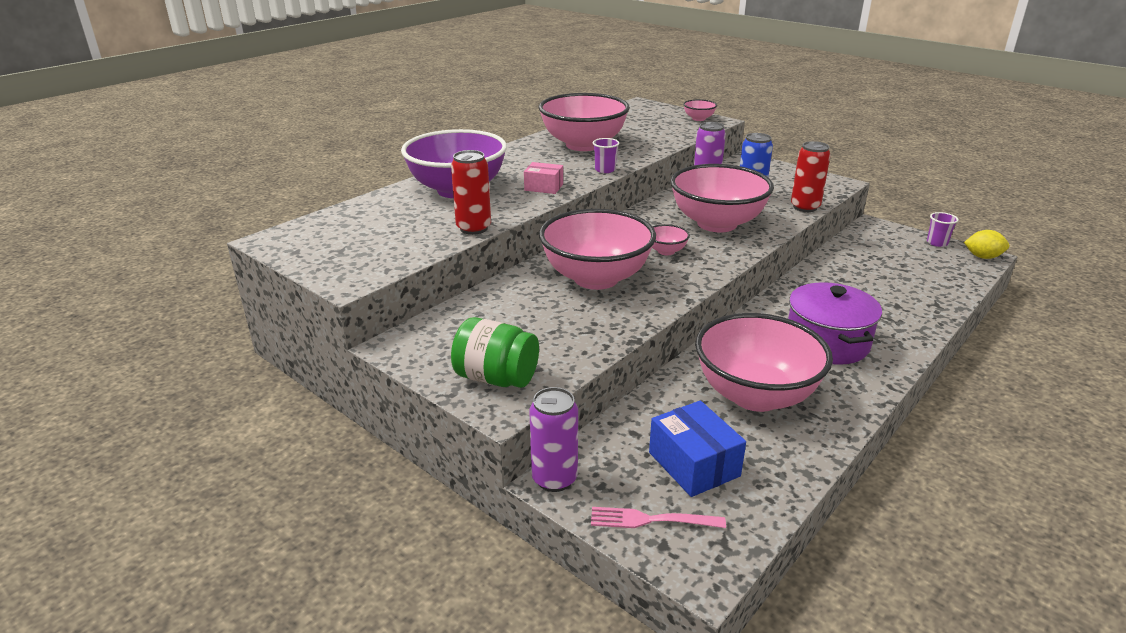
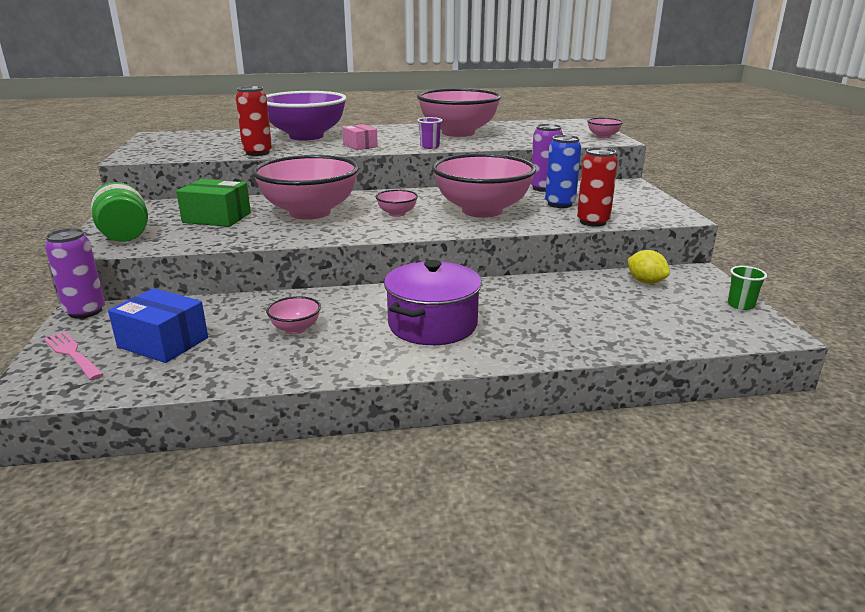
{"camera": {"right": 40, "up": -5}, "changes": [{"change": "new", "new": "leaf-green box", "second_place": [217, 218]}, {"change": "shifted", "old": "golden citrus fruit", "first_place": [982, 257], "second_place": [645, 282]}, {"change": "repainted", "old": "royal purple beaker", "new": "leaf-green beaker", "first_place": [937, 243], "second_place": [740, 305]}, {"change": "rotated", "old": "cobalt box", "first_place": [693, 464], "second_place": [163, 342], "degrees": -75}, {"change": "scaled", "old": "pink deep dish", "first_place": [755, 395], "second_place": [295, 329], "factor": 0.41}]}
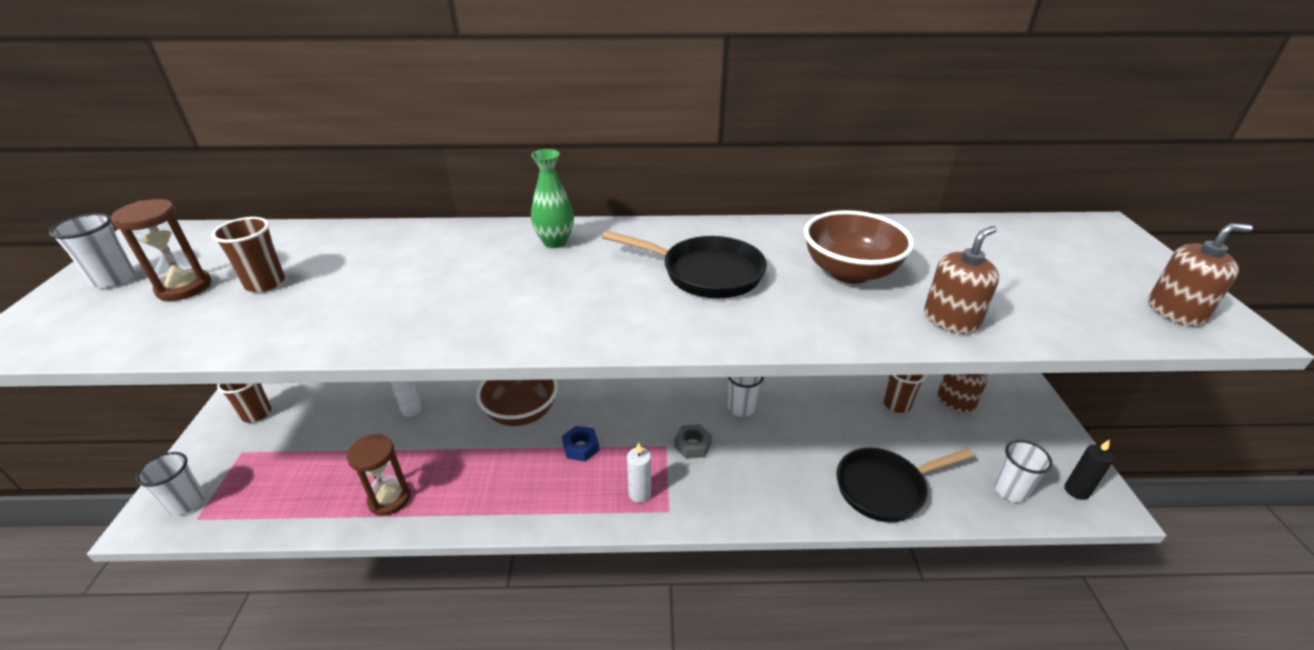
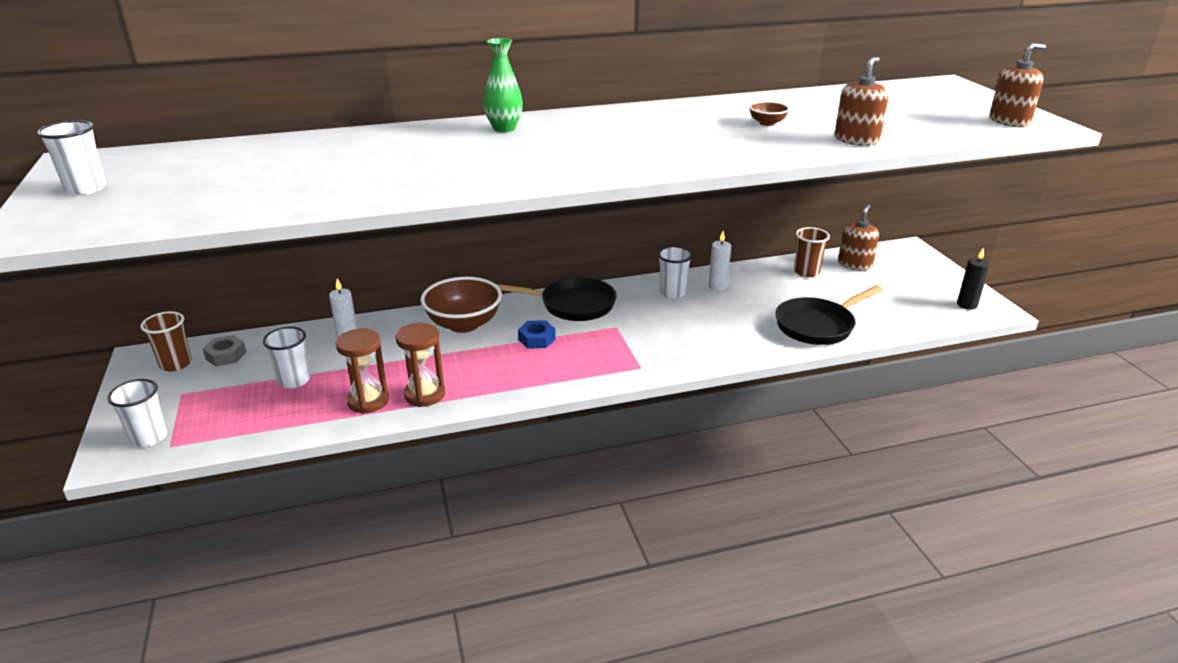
{"camera": {"right": -15, "up": -5}, "changes": [{"change": "gone", "old": "russet beaker", "first_place": [265, 283]}, {"change": "shifted", "old": "russet sand timer", "first_place": [184, 288], "second_place": [425, 394]}, {"change": "shifted", "old": "jet-black skillet", "first_place": [706, 273], "second_place": [572, 305]}, {"change": "shifted", "old": "pure white candle", "first_place": [639, 493], "second_place": [717, 286]}, {"change": "shifted", "old": "grey hexagon nut", "first_place": [692, 445], "second_place": [226, 355]}, {"change": "shifted", "old": "pure white beaker", "first_place": [1010, 491], "second_place": [294, 381]}, {"change": "scaled", "old": "russet deep dish", "first_place": [850, 272], "second_place": [767, 123], "factor": 0.46}]}
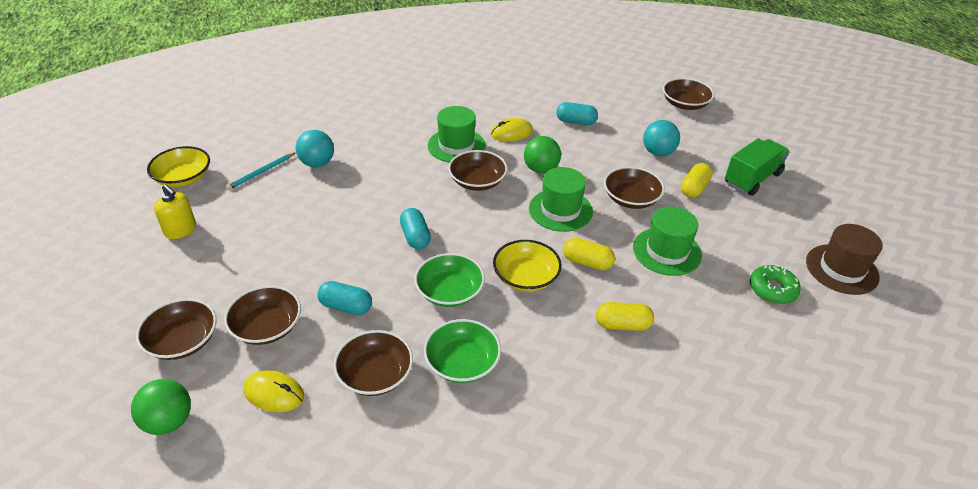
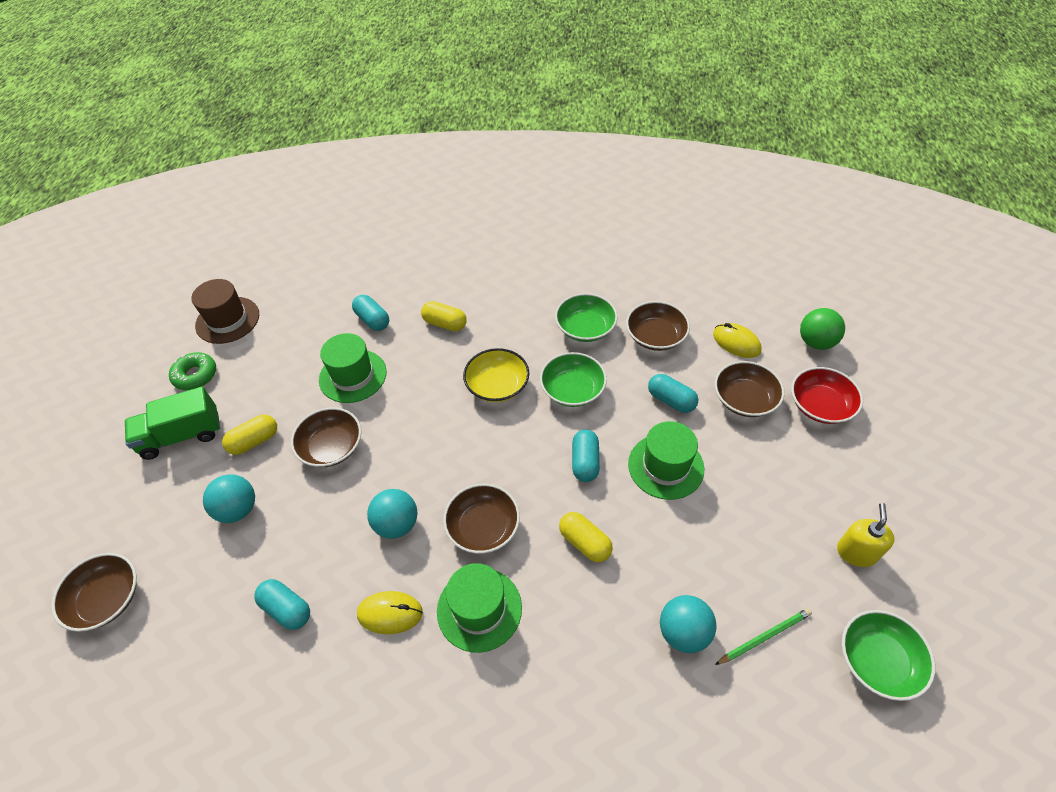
{"camera": {"right": -155, "up": 10}, "changes": [{"change": "new", "new": "turquoise pill shape", "second_place": [373, 320]}, {"change": "shifted", "old": "leaf-green top hat", "first_place": [560, 210], "second_place": [665, 466]}, {"change": "shifted", "old": "golden pill shape", "first_place": [587, 262], "second_place": [585, 542]}, {"change": "shifted", "old": "leaf-green glazed donut", "first_place": [772, 289], "second_place": [195, 375]}, {"change": "repainted", "old": "russet deep dish", "new": "crimson deep dish", "first_place": [183, 341], "second_place": [820, 405]}, {"change": "repainted", "old": "golden deep dish", "new": "leaf-green deep dish", "first_place": [183, 178], "second_place": [878, 661]}, {"change": "repainted", "old": "turquoise lead pencil", "new": "leaf-green lead pencil", "first_place": [261, 172], "second_place": [764, 637]}, {"change": "repainted", "old": "leaf-green play ball", "new": "turquoise play ball", "first_place": [541, 169], "second_place": [397, 524]}, {"change": "rotated", "old": "golden soap dispenser", "first_place": [180, 230], "second_place": [856, 552], "degrees": 45}]}
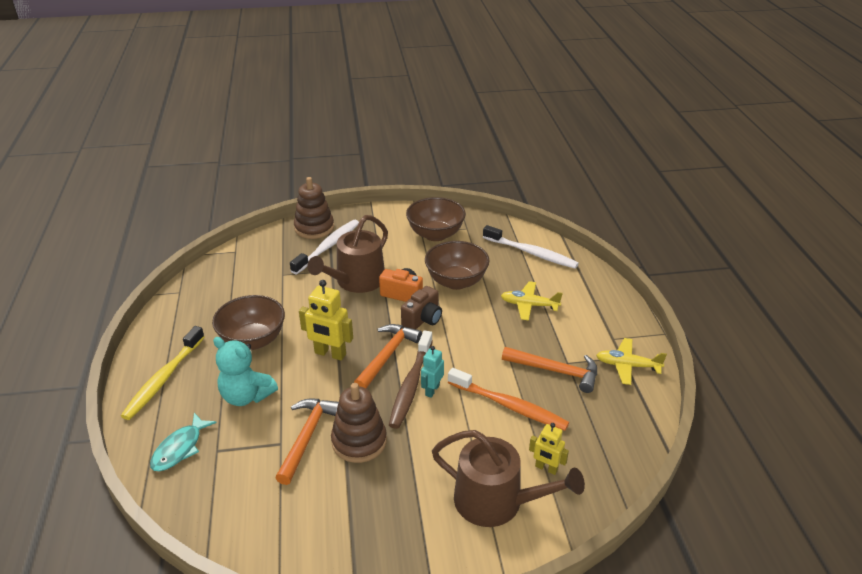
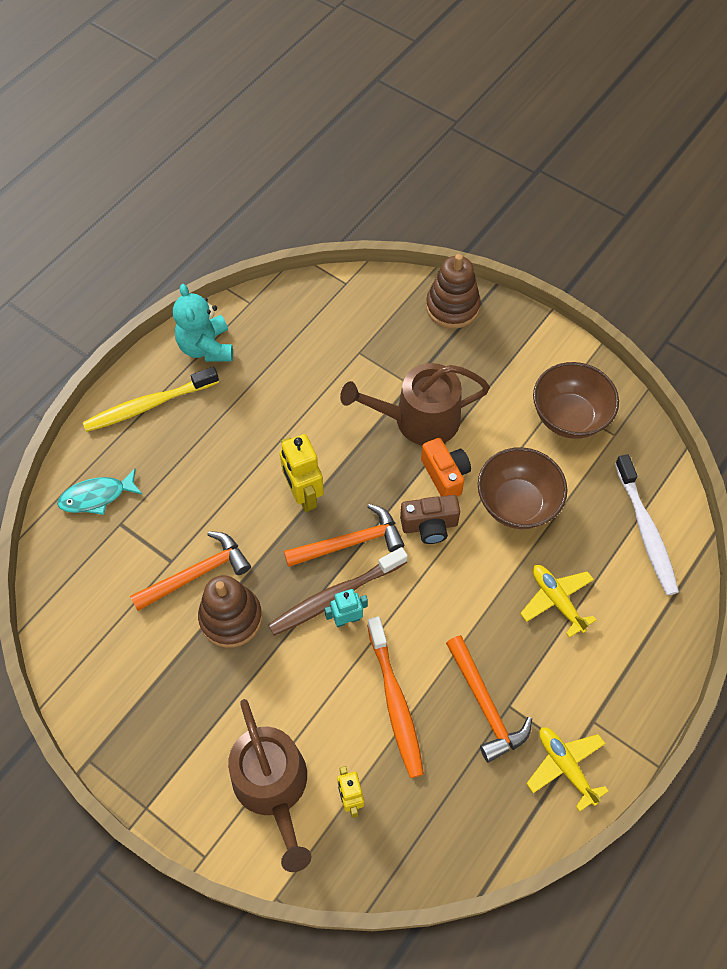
{"camera": {"right": 45, "up": 25}, "changes": [{"change": "gone", "old": "russet deep dish", "first_place": [253, 340]}, {"change": "gone", "old": "pure white tooth brush", "first_place": [328, 247]}, {"change": "shifted", "old": "turquoise teddy bear", "first_place": [246, 396], "second_place": [206, 347]}]}
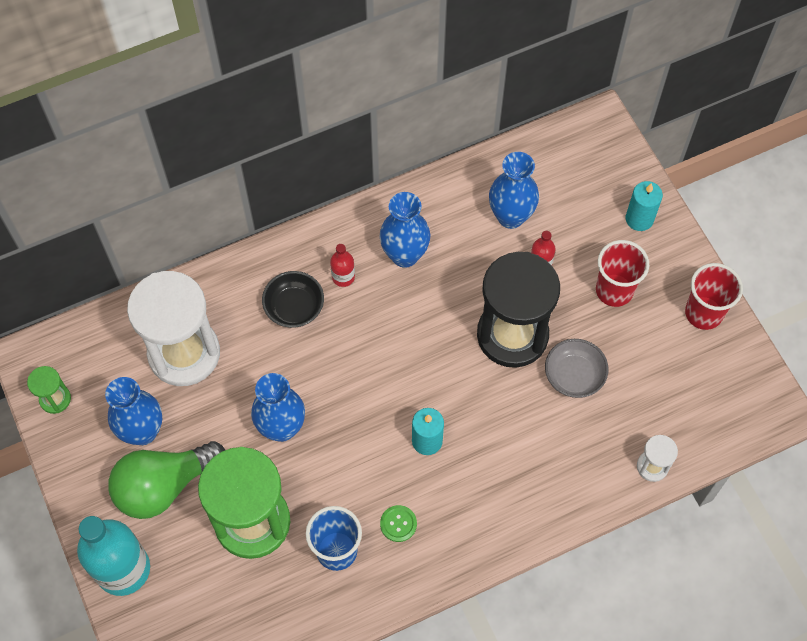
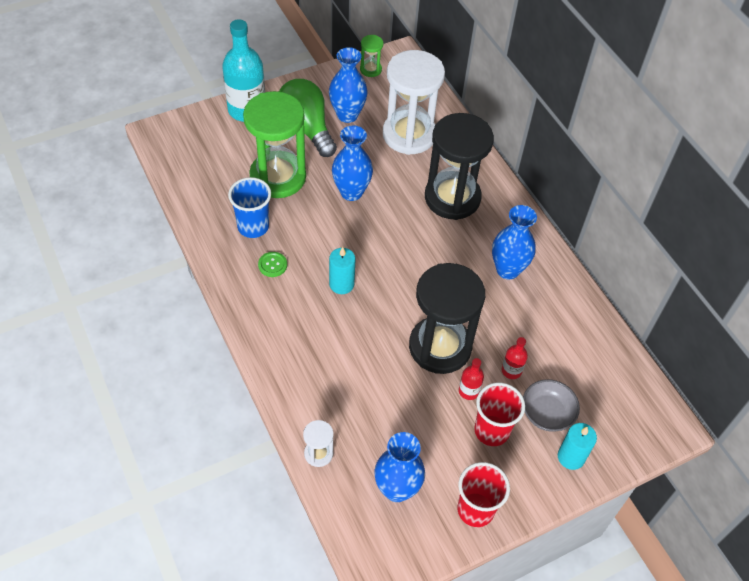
{"camera": {"right": 85, "up": -10}, "changes": [{"change": "shifted", "old": "crimson bottle", "first_place": [343, 277], "second_place": [468, 391]}, {"change": "shifted", "old": "cobalt flower vase", "first_place": [510, 216], "second_place": [397, 489]}, {"change": "shifted", "old": "grey deep dish", "first_place": [574, 376], "second_place": [547, 413]}, {"change": "swapped", "old": "jet-black deep dish", "new": "jet-black sand timer", "first_place": [294, 307], "second_place": [452, 198]}]}
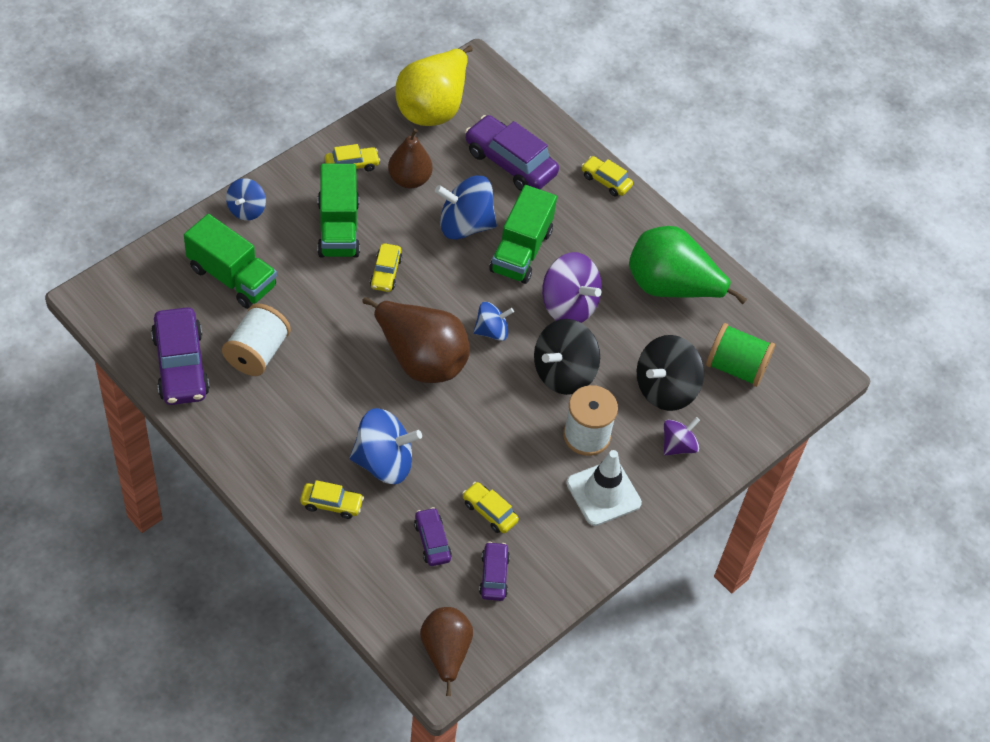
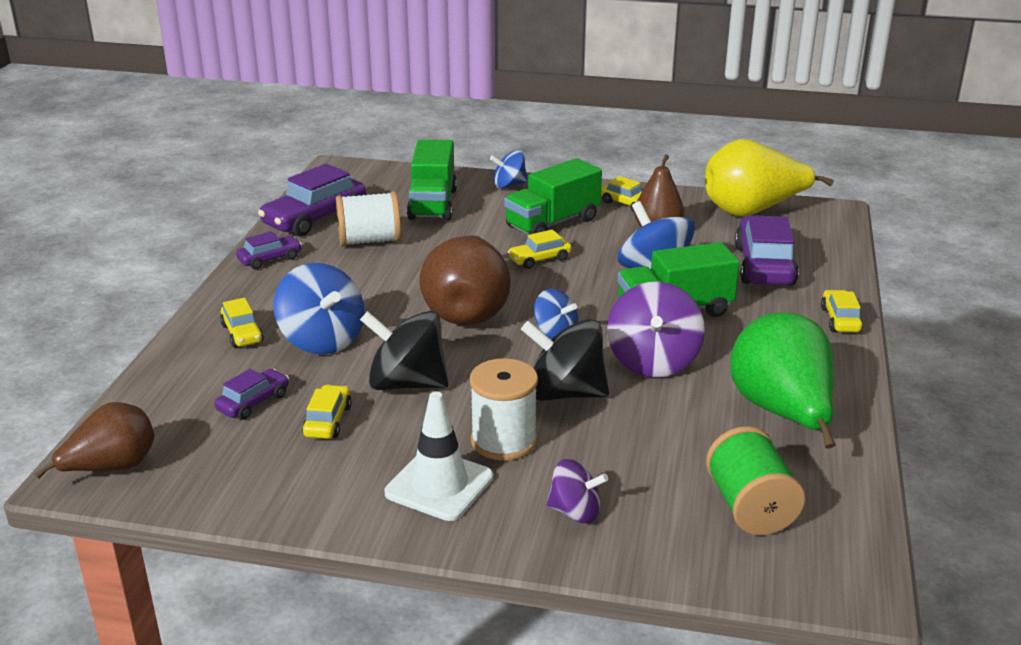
{"camera": {"right": 60, "up": -25}, "changes": [{"change": "shifted", "old": "royal purple car", "first_place": [494, 575], "second_place": [270, 259]}, {"change": "shifted", "old": "jet-black toy top", "first_place": [665, 389], "second_place": [407, 383]}]}
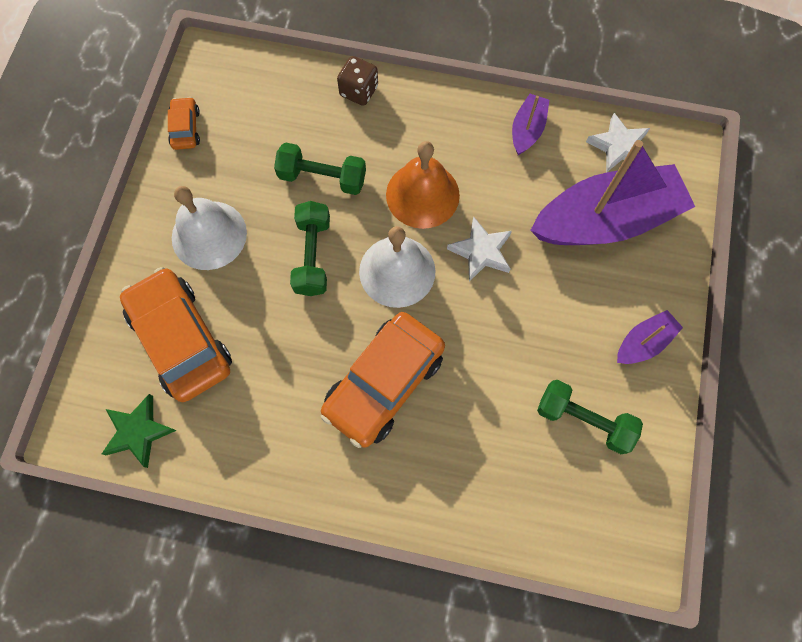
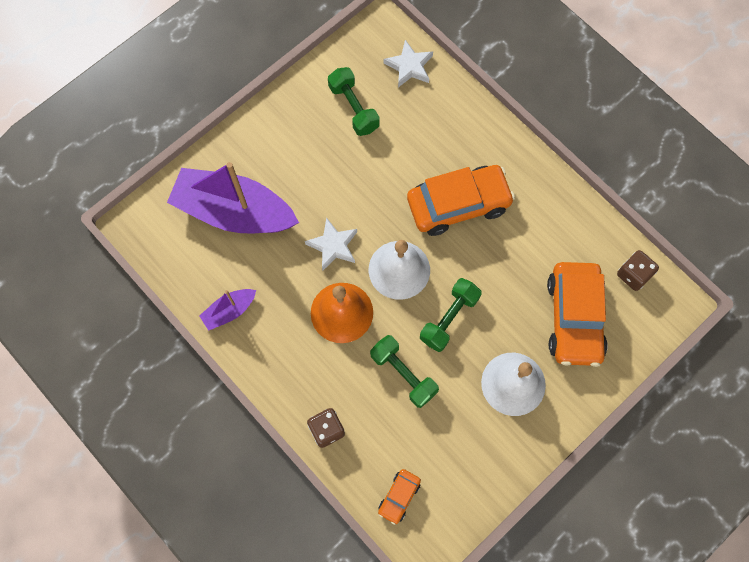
{"camera": {"right": -145, "up": 0}, "changes": [{"change": "gone", "old": "royal purple toy boat", "first_place": [643, 342]}, {"change": "shifted", "old": "orange car", "first_place": [185, 128], "second_place": [399, 497]}, {"change": "shifted", "old": "pure white star shape", "first_place": [618, 146], "second_place": [409, 66]}, {"change": "swapped", "old": "leaf-green star shape", "new": "russet dice", "first_place": [138, 432], "second_place": [633, 275]}]}
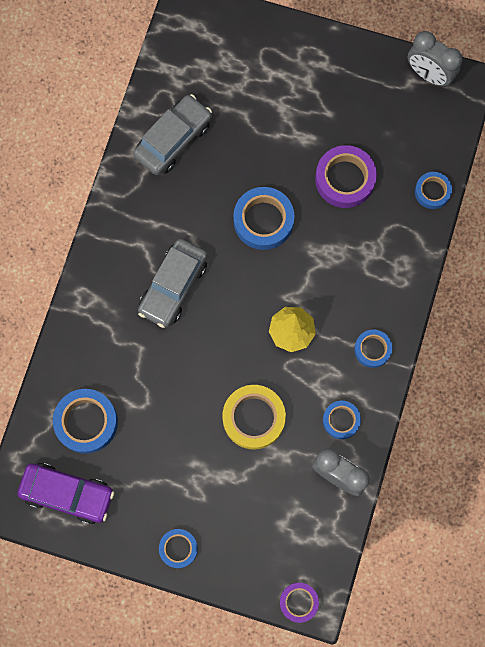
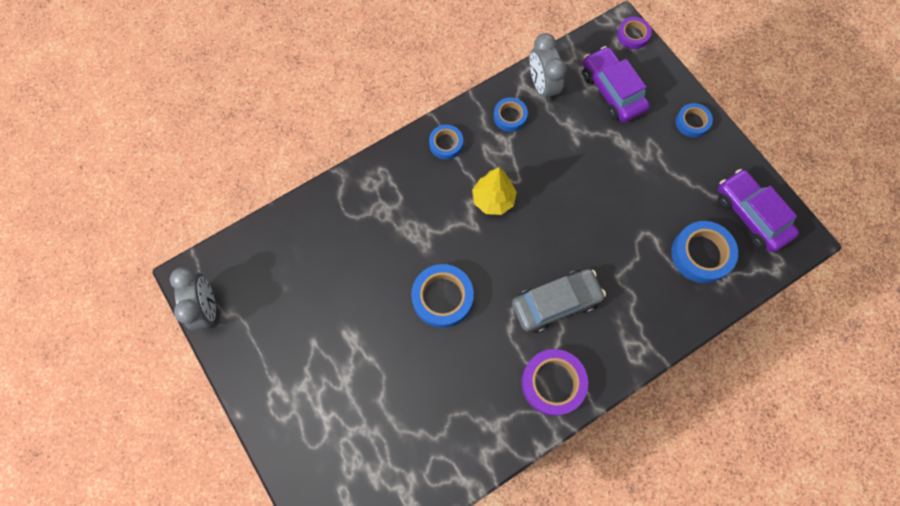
{"camera": {"right": -140, "up": -5}, "changes": [{"change": "gone", "old": "grey car", "first_place": [173, 139]}, {"change": "gone", "old": "golden roll of tape", "first_place": [253, 418]}, {"change": "gone", "old": "cobalt roll of tape", "first_place": [432, 192]}, {"change": "new", "new": "royal purple car", "second_place": [612, 91]}, {"change": "shifted", "old": "royal purple roll of tape", "first_place": [345, 179], "second_place": [553, 383]}]}
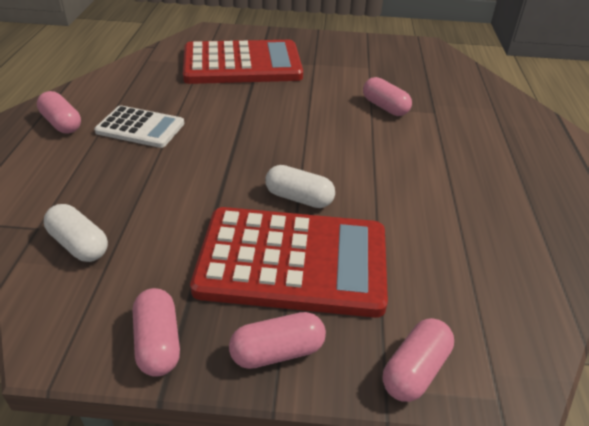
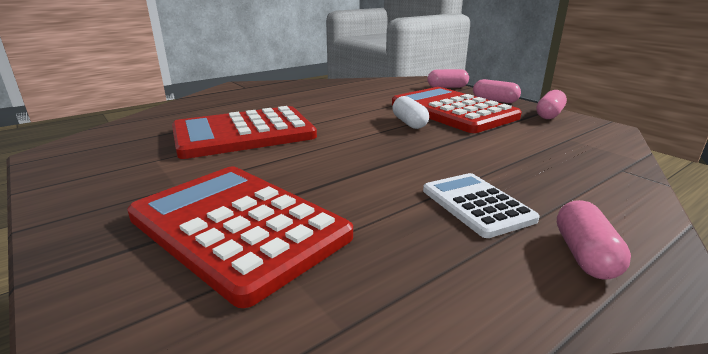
{"camera": {"right": -130, "up": -15}, "changes": [{"change": "gone", "old": "pure white pill shape", "first_place": [79, 244]}, {"change": "swapped", "old": "pink pill shape", "new": "crimson pocket calculator", "first_place": [385, 107], "second_place": [244, 134]}]}
